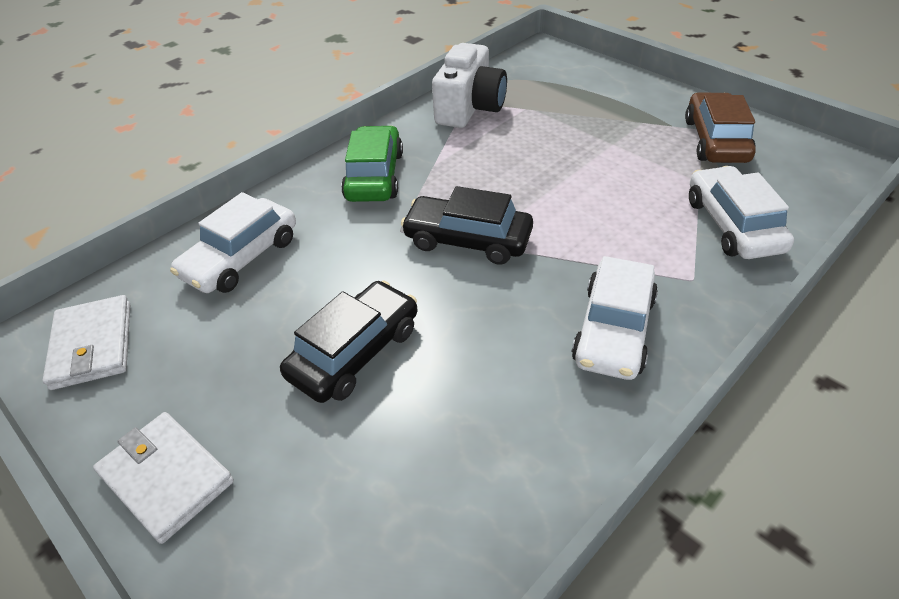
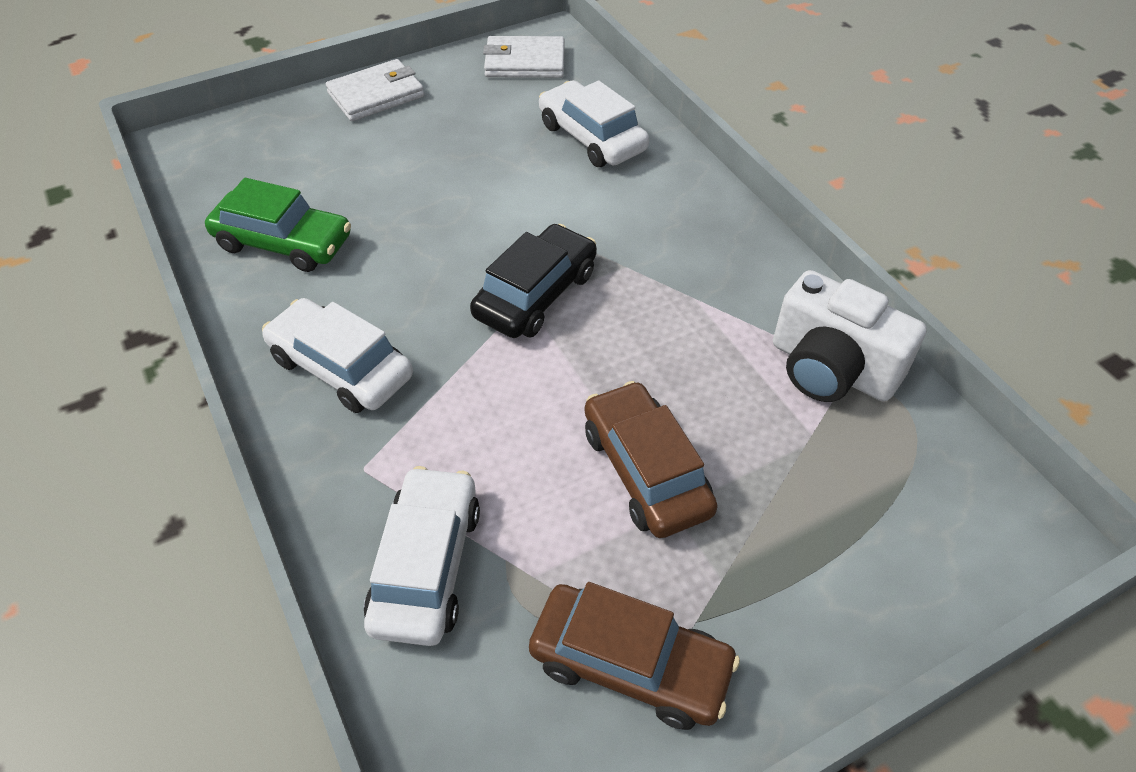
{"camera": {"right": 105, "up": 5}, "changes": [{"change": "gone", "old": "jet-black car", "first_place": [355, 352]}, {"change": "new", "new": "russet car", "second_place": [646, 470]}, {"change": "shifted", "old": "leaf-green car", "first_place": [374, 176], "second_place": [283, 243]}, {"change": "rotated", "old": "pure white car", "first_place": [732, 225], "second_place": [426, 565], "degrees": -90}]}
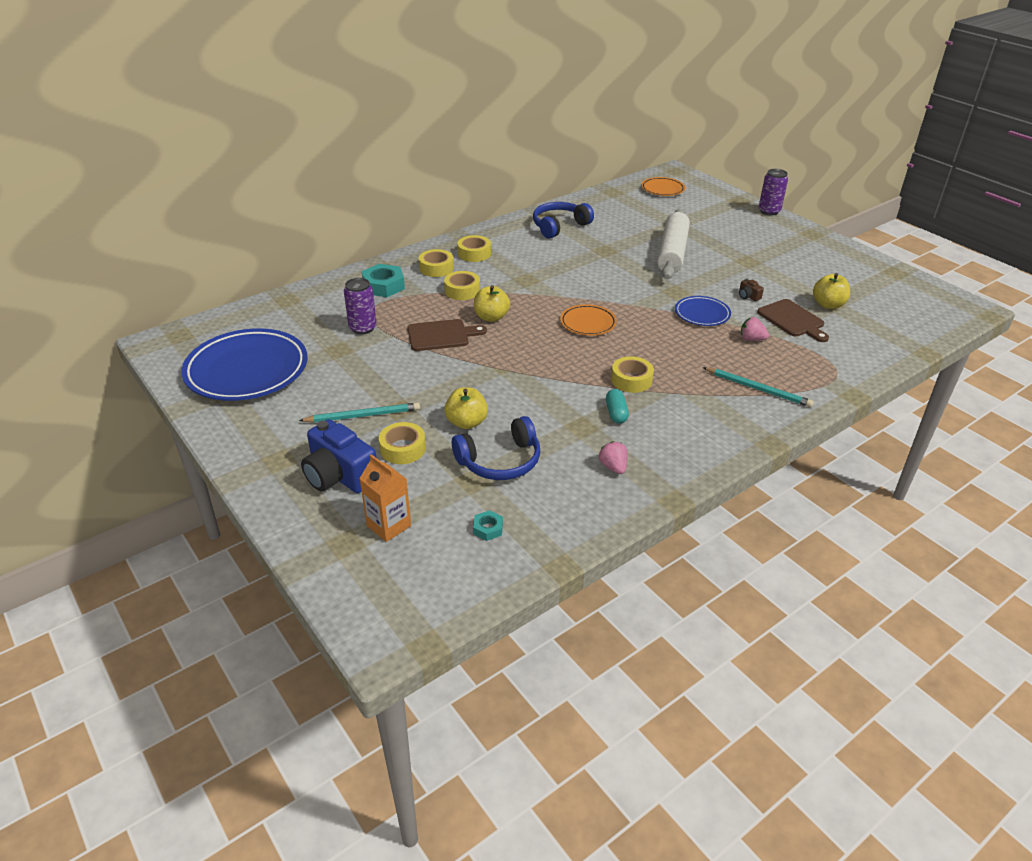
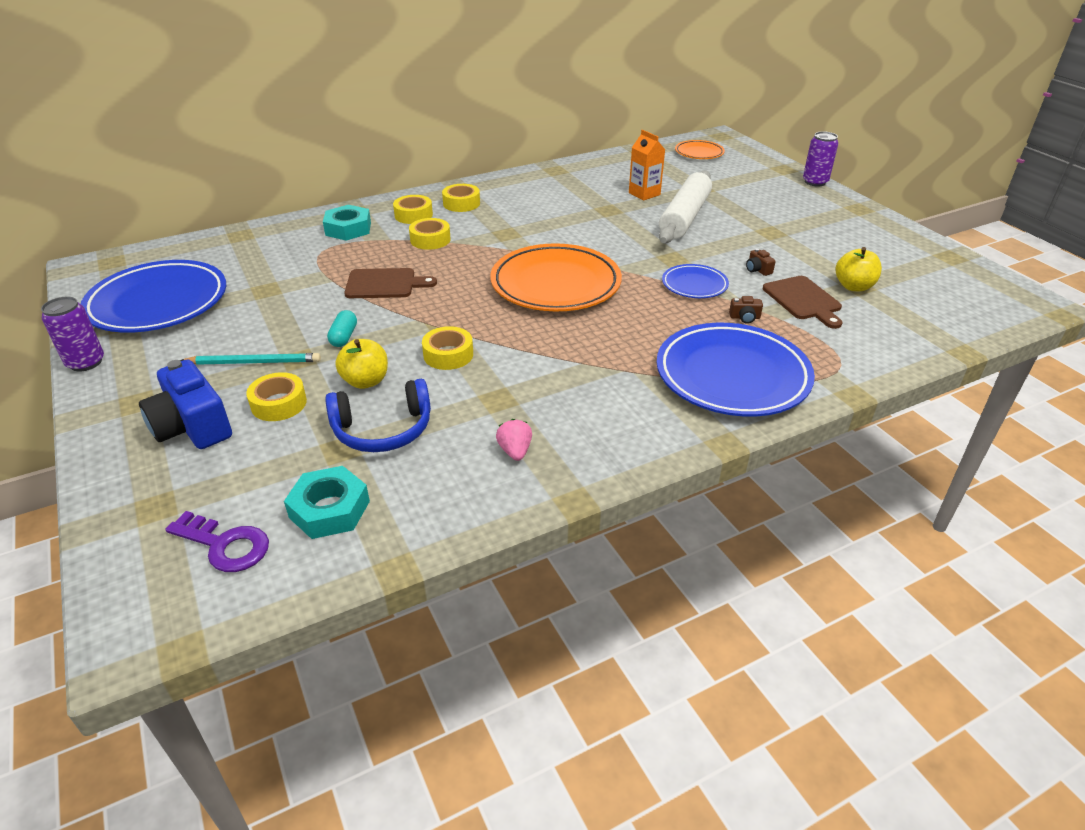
{"camera": {"right": 10, "up": 0}, "changes": [{"change": "gone", "old": "golden toy apple", "first_place": [491, 317]}, {"change": "gone", "old": "cobalt over-ear headphones", "first_place": [559, 226]}, {"change": "new", "new": "royal purple door key", "second_place": [225, 545]}, {"change": "shifted", "old": "royal purple can", "first_place": [363, 328], "second_place": [86, 362]}, {"change": "shifted", "old": "orange milk carton", "first_place": [389, 526], "second_place": [644, 194]}, {"change": "shifted", "old": "turquoise pill shape", "first_place": [616, 413], "second_place": [344, 337]}, {"change": "shifted", "old": "golden roll of tape", "first_place": [631, 380], "second_place": [448, 355]}, {"change": "swapped", "old": "turquoise lead pencil", "new": "cobalt flat dish", "first_place": [758, 389], "second_place": [732, 376]}, {"change": "swapped", "old": "pink strawberry", "new": "russet photo camera", "first_place": [751, 339], "second_place": [744, 317]}, {"change": "scaled", "old": "turquoise hexagon nut", "first_place": [488, 528], "second_place": [329, 509], "factor": 1.94}, {"change": "scaled", "old": "orange flat dish", "first_place": [588, 323], "second_place": [555, 284], "factor": 1.98}]}
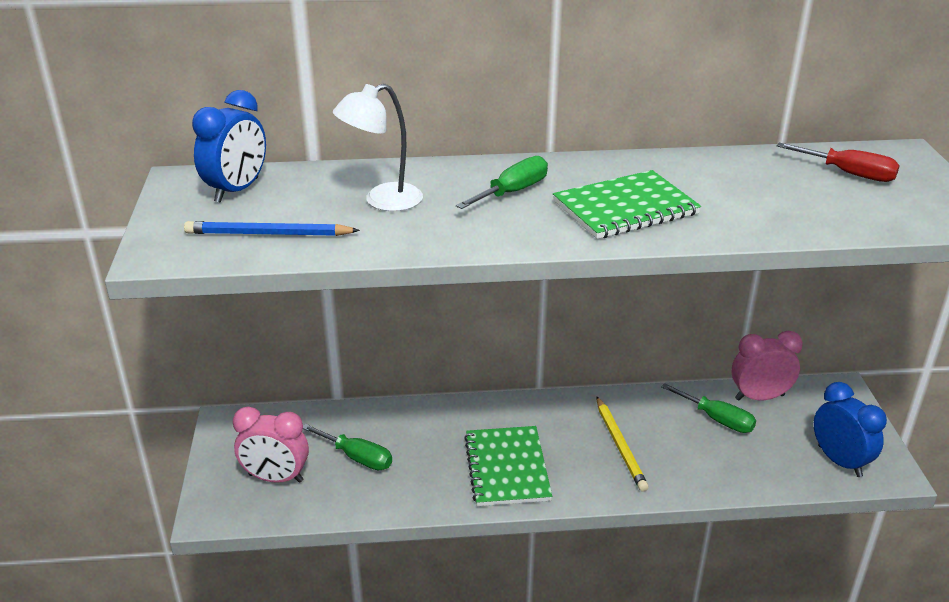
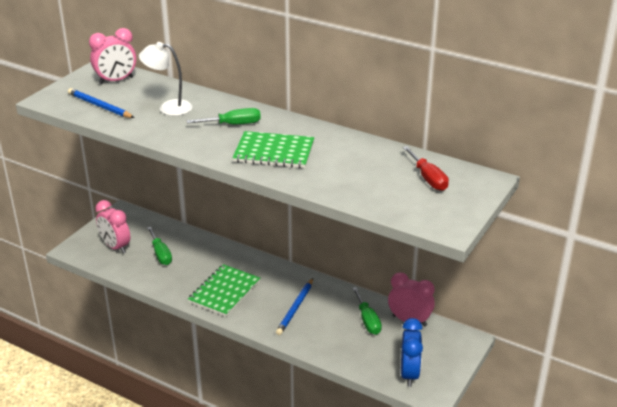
{"camera": {"right": 35, "up": 0}, "changes": [{"change": "repainted", "old": "cobalt alarm clock", "new": "pink alarm clock", "first_place": [237, 190], "second_place": [116, 80]}, {"change": "repainted", "old": "golden lead pencil", "new": "cobalt lead pencil", "first_place": [620, 445], "second_place": [295, 308]}]}
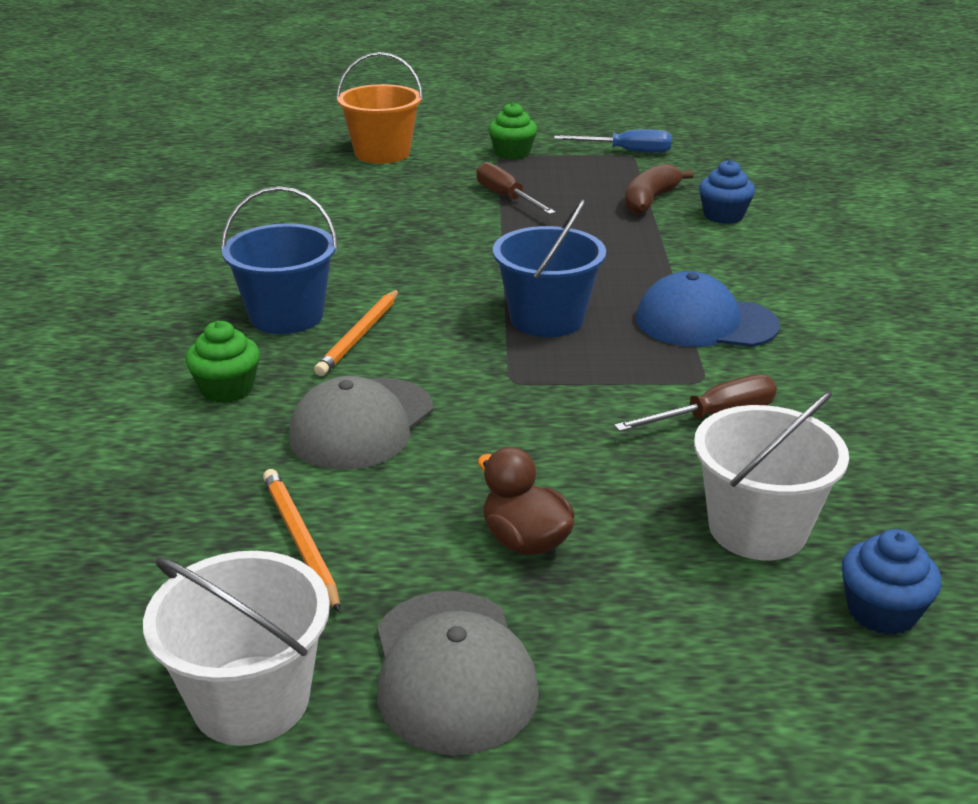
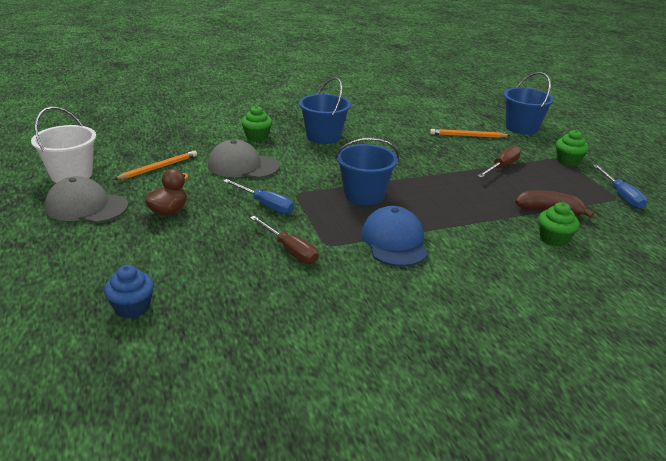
{"camera": {"right": 70, "up": 0}, "changes": [{"change": "gone", "old": "pure white pail", "first_place": [757, 529]}, {"change": "new", "new": "cobalt hand screwdriver", "second_place": [265, 205]}, {"change": "shifted", "old": "orange lead pencil", "first_place": [359, 335], "second_place": [468, 136]}, {"change": "repainted", "old": "orange pail", "new": "cobalt pail", "first_place": [382, 153], "second_place": [521, 128]}, {"change": "repainted", "old": "cobalt fairy cake", "new": "leaf-green fairy cake", "first_place": [723, 216], "second_place": [554, 239]}, {"change": "rotated", "old": "grey peaked cap", "first_place": [452, 671], "second_place": [86, 206], "degrees": 45}]}
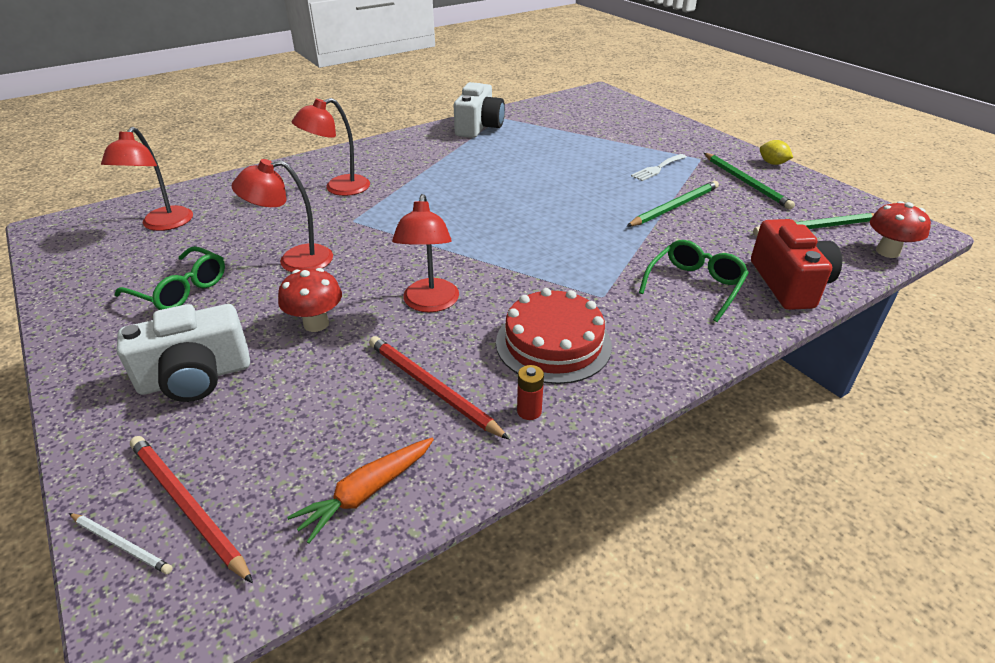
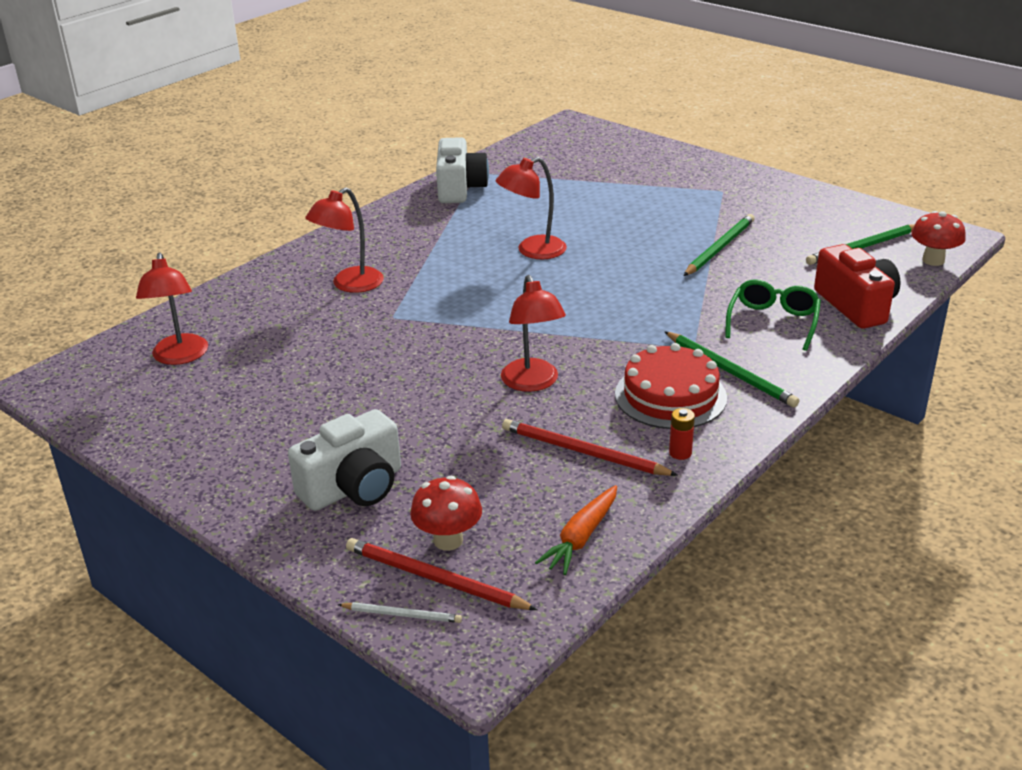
{"camera": {"right": -15, "up": -5}, "changes": [{"change": "gone", "old": "leaf-green glasses", "first_place": [181, 290]}, {"change": "gone", "old": "pure white table fork", "first_place": [657, 168]}, {"change": "gone", "old": "golden citrus fruit", "first_place": [772, 163]}, {"change": "shifted", "old": "crimson reading lamp", "first_place": [294, 261], "second_place": [532, 251]}, {"change": "shifted", "old": "crimson fungus", "first_place": [316, 323], "second_place": [448, 540]}, {"change": "shifted", "old": "leaf-green lead pencil", "first_place": [746, 182], "second_place": [730, 372]}]}
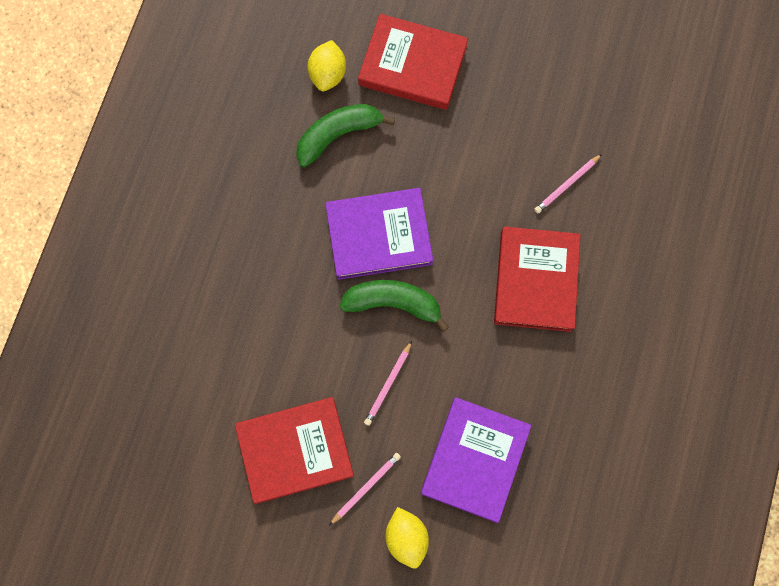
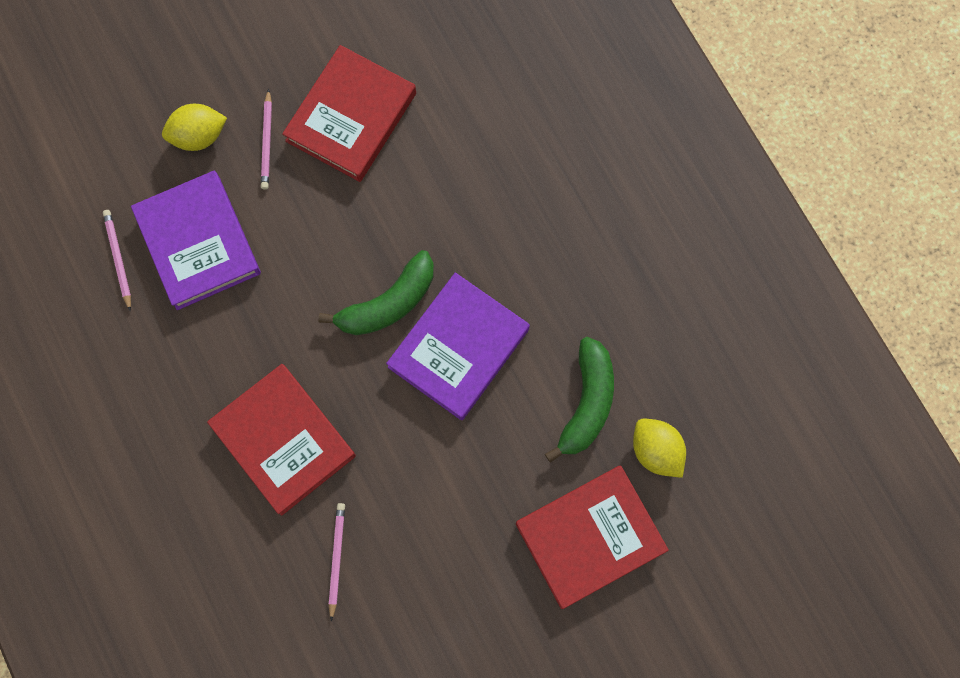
{"camera": {"right": 135, "up": 0}, "changes": [{"change": "shifted", "old": "pink lead pencil", "first_place": [388, 384], "second_place": [118, 259]}, {"change": "rotated", "old": "golden citrus fruit", "first_place": [406, 538], "second_place": [199, 136], "degrees": -45}]}
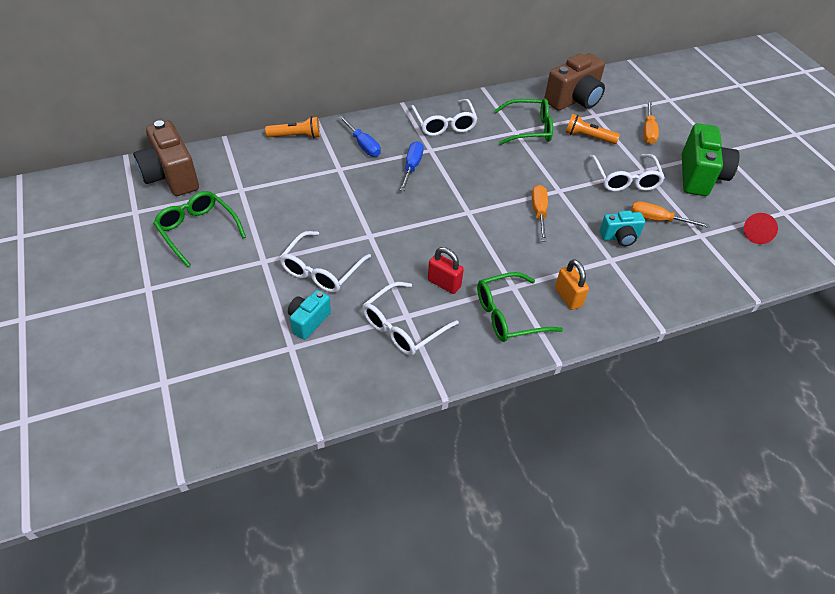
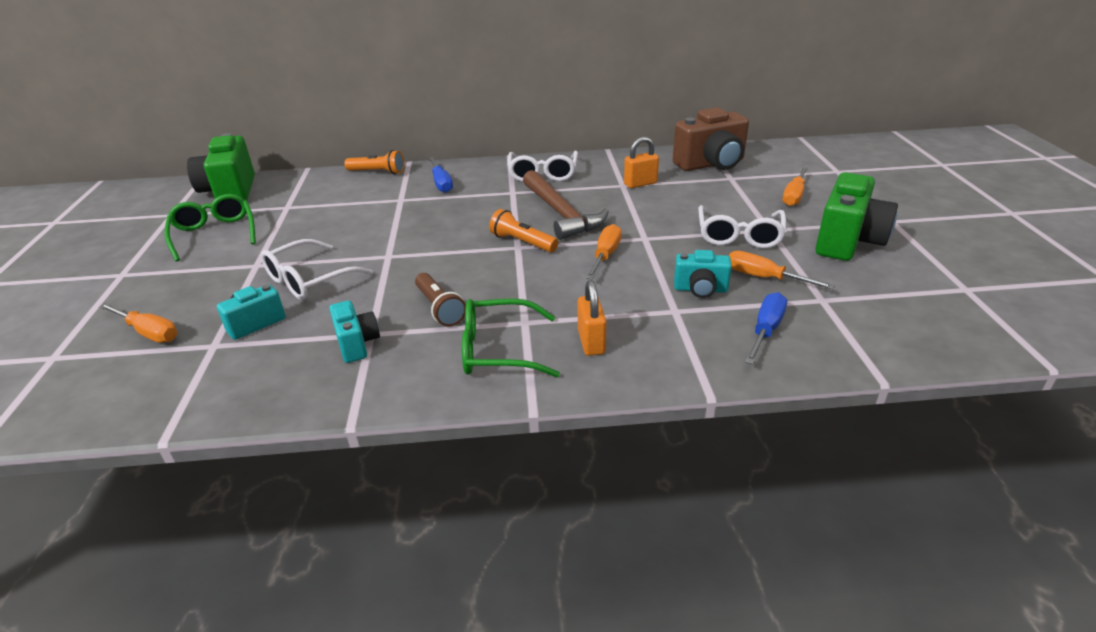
{"camera": {"right": 20, "up": -15}, "changes": [{"change": "gone", "old": "crimson cone shape", "first_place": [757, 235]}, {"change": "new", "new": "orange hand screwdriver", "second_place": [148, 332]}, {"change": "new", "new": "russet carpenter's hammer", "second_place": [561, 213]}, {"change": "shifted", "old": "cobalt hand screwdriver", "first_place": [412, 167], "second_place": [765, 330]}, {"change": "shifted", "old": "orange torch", "first_place": [588, 137], "second_place": [522, 242]}, {"change": "swapped", "old": "pure white glasses", "new": "turquoise photo camera", "first_place": [403, 327], "second_place": [357, 344]}, {"change": "swapped", "old": "crimson small lock", "new": "russet torch", "first_place": [444, 283], "second_place": [439, 308]}, {"change": "swapped", "old": "leaf-green glasses", "new": "orange small lock", "first_place": [529, 129], "second_place": [640, 184]}, {"change": "repainted", "old": "russet photo camera", "new": "leaf-green photo camera", "first_place": [171, 176], "second_place": [230, 192]}]}
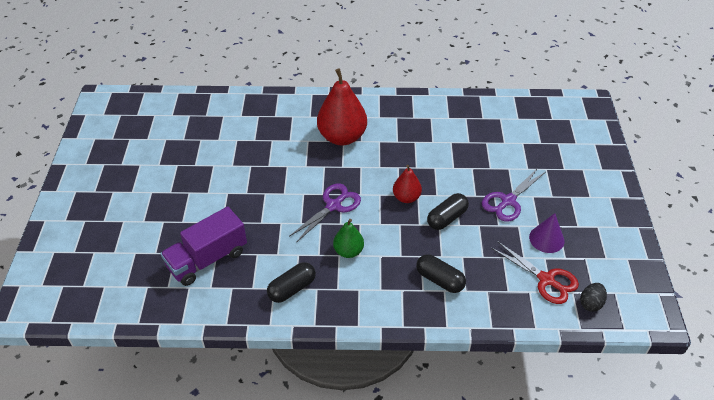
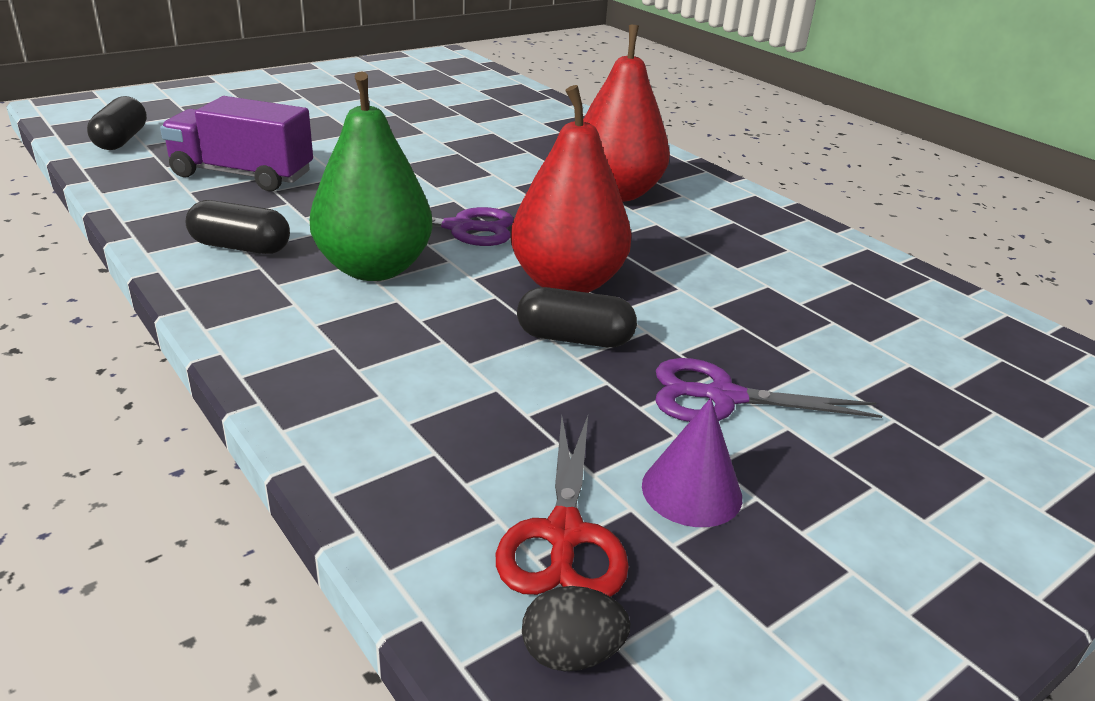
{"camera": {"right": 50, "up": -15}, "changes": [{"change": "shifted", "old": "jet-black pill shape", "first_place": [440, 280], "second_place": [121, 140]}, {"change": "scaled", "old": "leaf-green pear", "first_place": [348, 251], "second_place": [374, 268], "factor": 1.86}, {"change": "scaled", "old": "crimson pear", "first_place": [406, 197], "second_place": [567, 283], "factor": 1.86}]}
